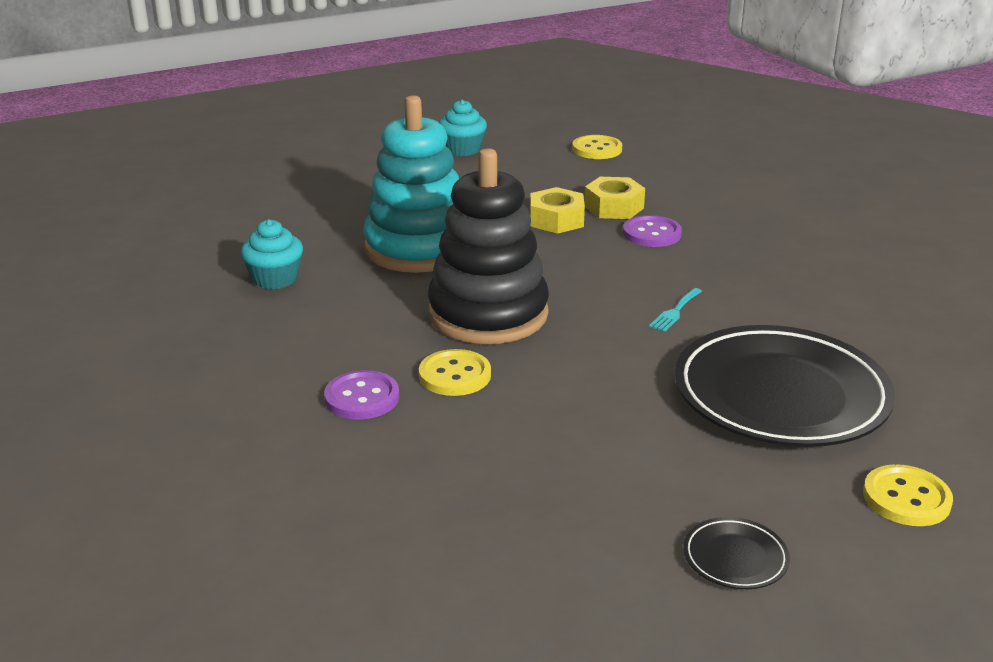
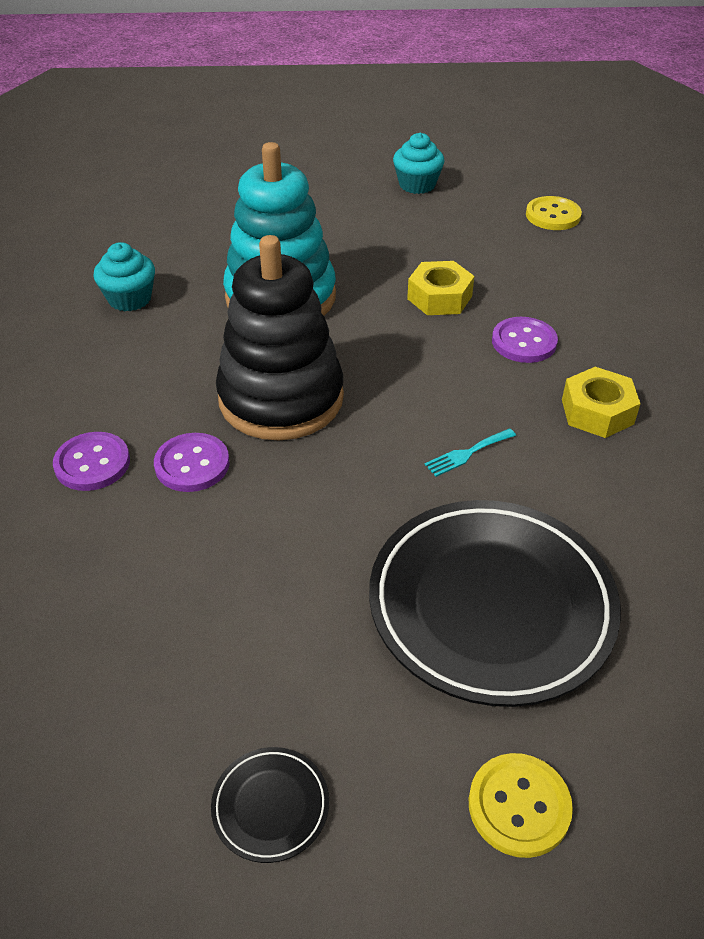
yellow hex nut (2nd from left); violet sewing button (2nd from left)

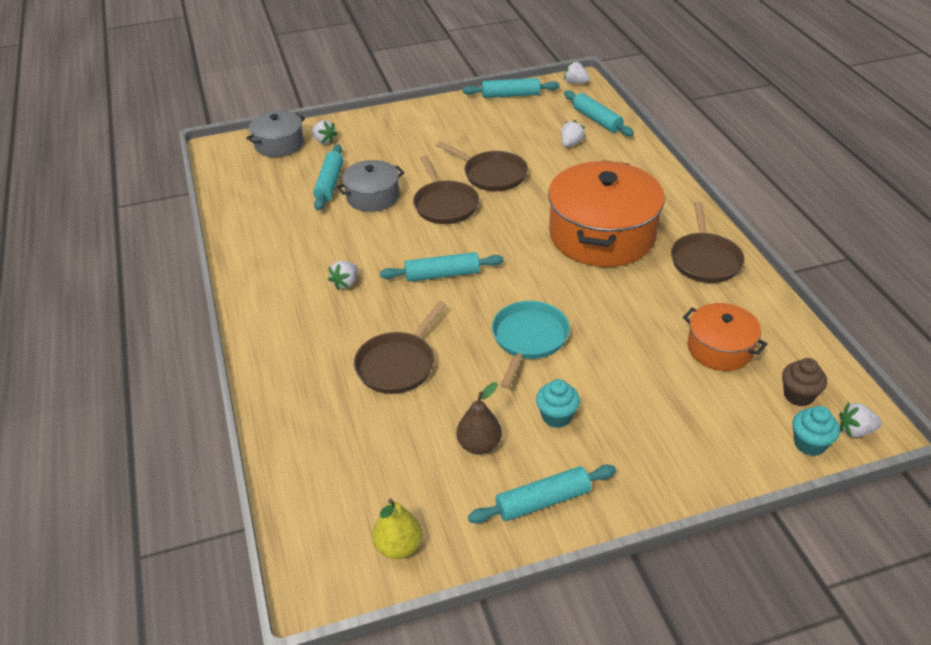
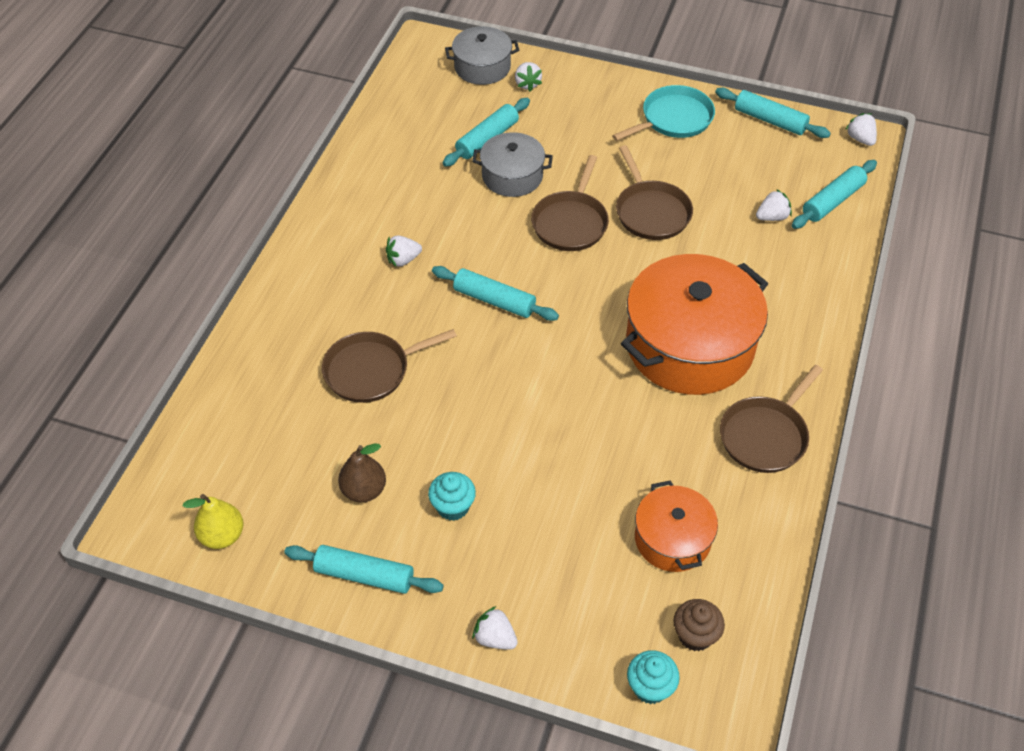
turquoise frying pan; pure white berry (2nd from left); turquoise dough roller (5th from left)

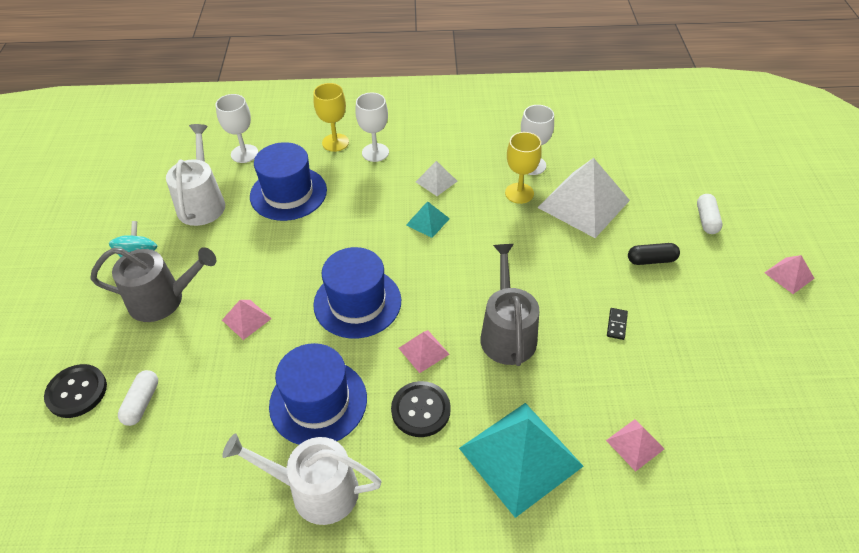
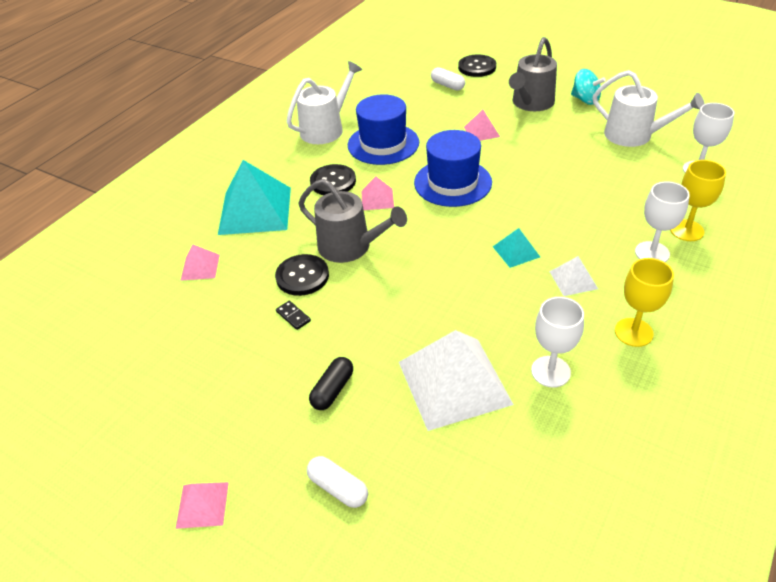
blue top hat (1st from left in the first image); jet-black sewing button (1st from left); yellow goblet (1st from left)

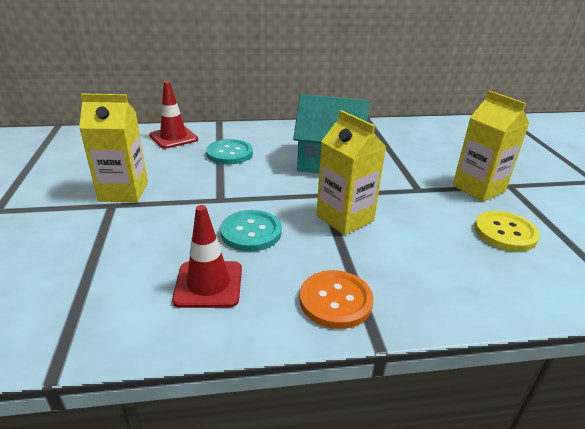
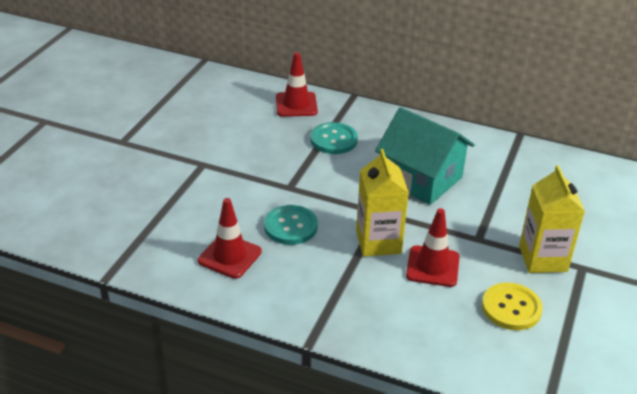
yellow milk carton (1st from left in the first image); orange sewing button; crimson road cone (3rd from left)

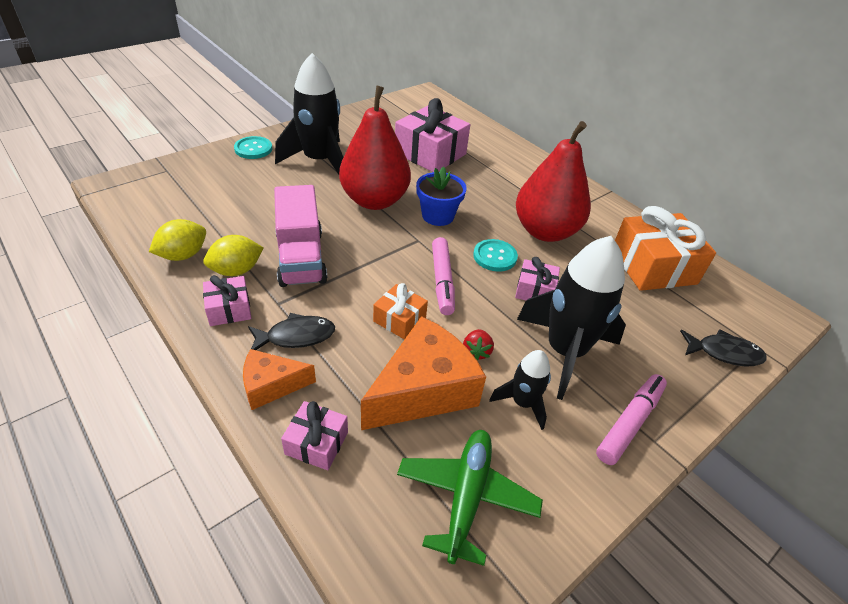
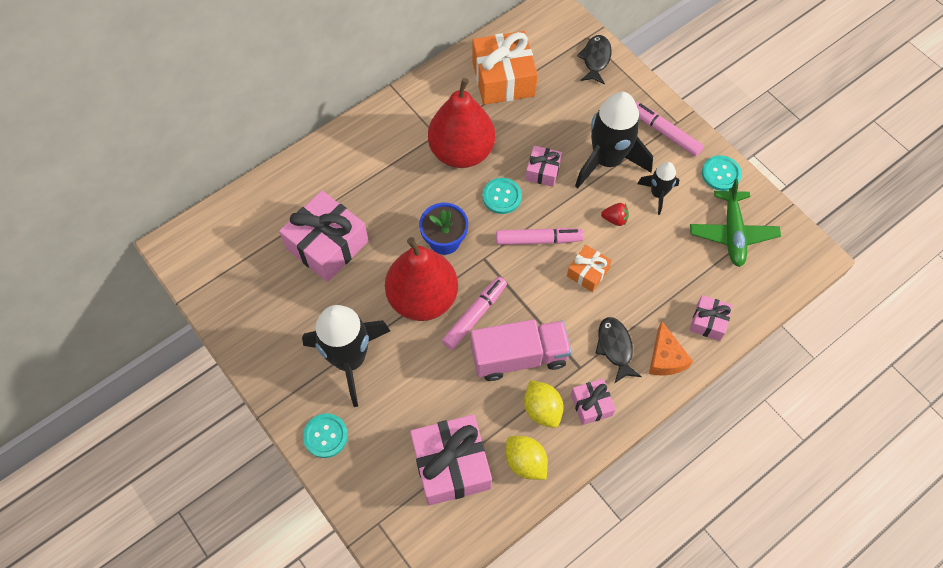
orange cheese wedge (2nd from left in the first image); pink present (2nd from left); pink marker pen (1st from left); turquoise sewing button (3rd from left); green plane

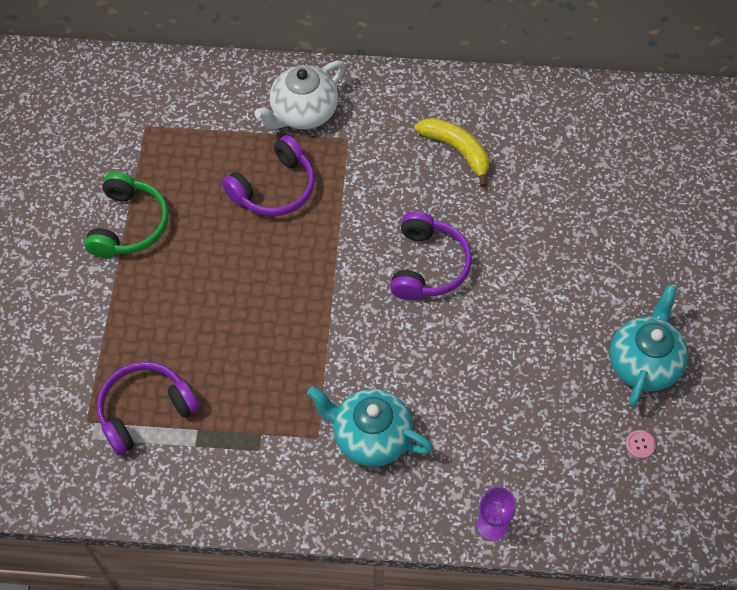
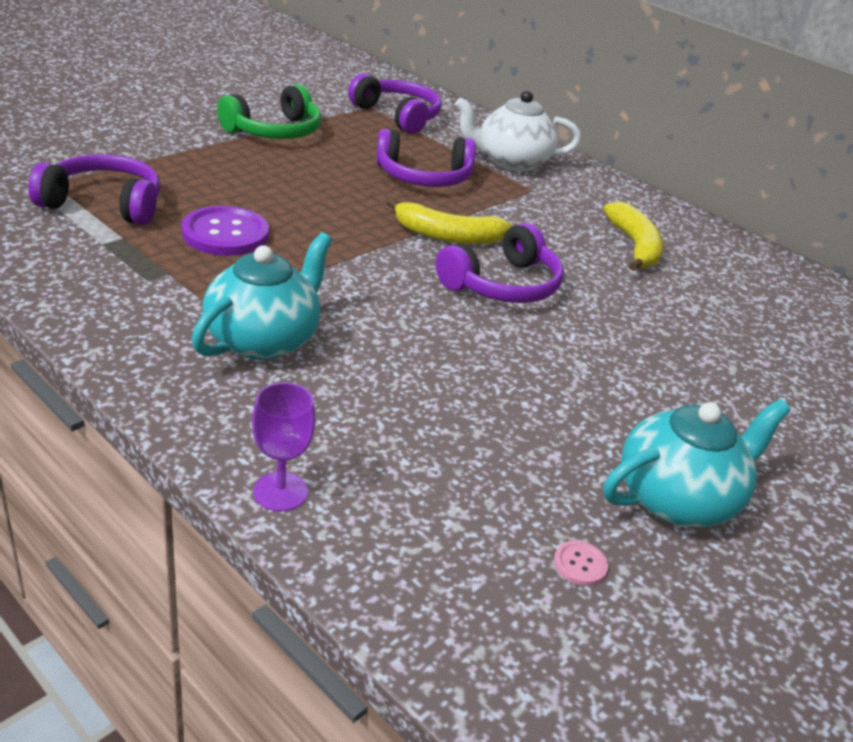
violet sewing button; violet headset (2nd from left); yellow toy banana (1st from left); turquoise teapot (1st from left)

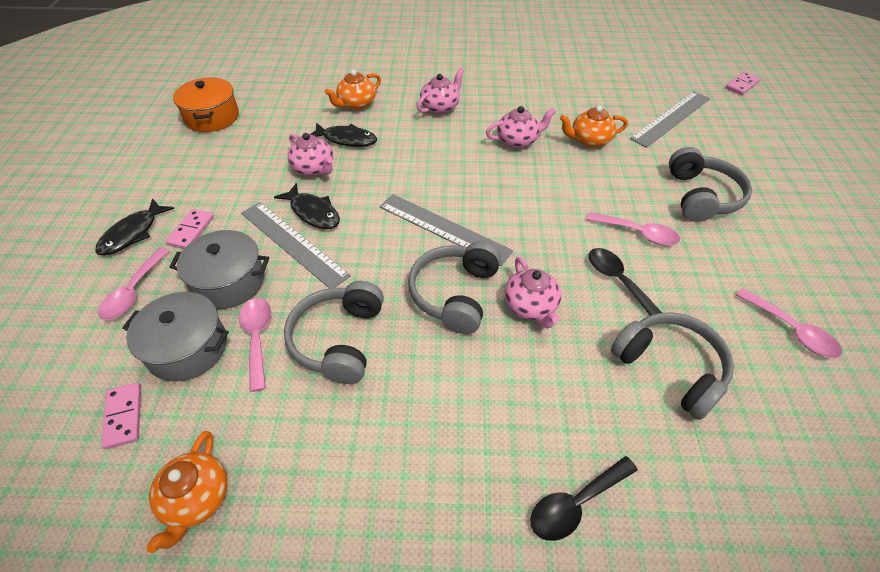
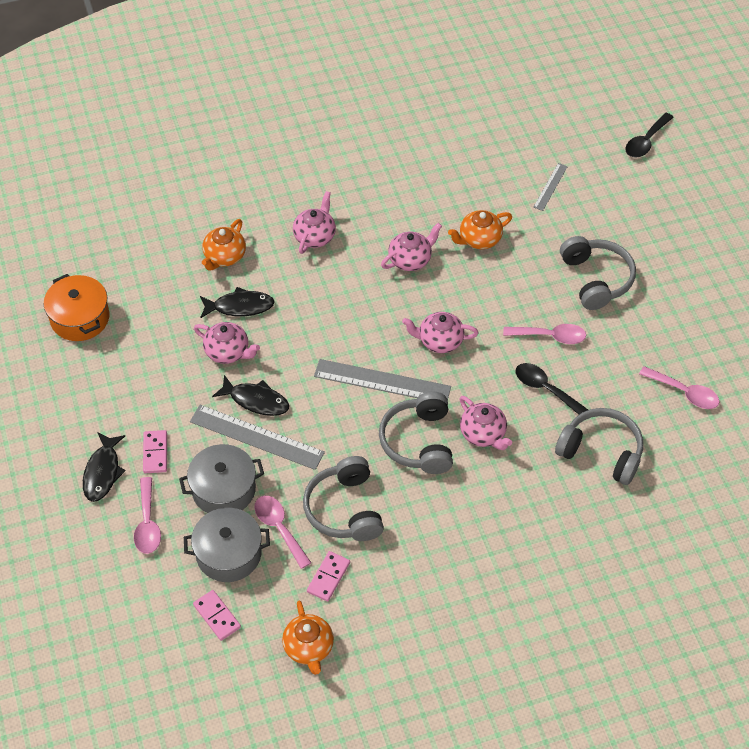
pink teapot (4th from left); jet-black teaspoon (2nd from left); pink domino piece (3rd from left); grey measuring stick (3rd from left)

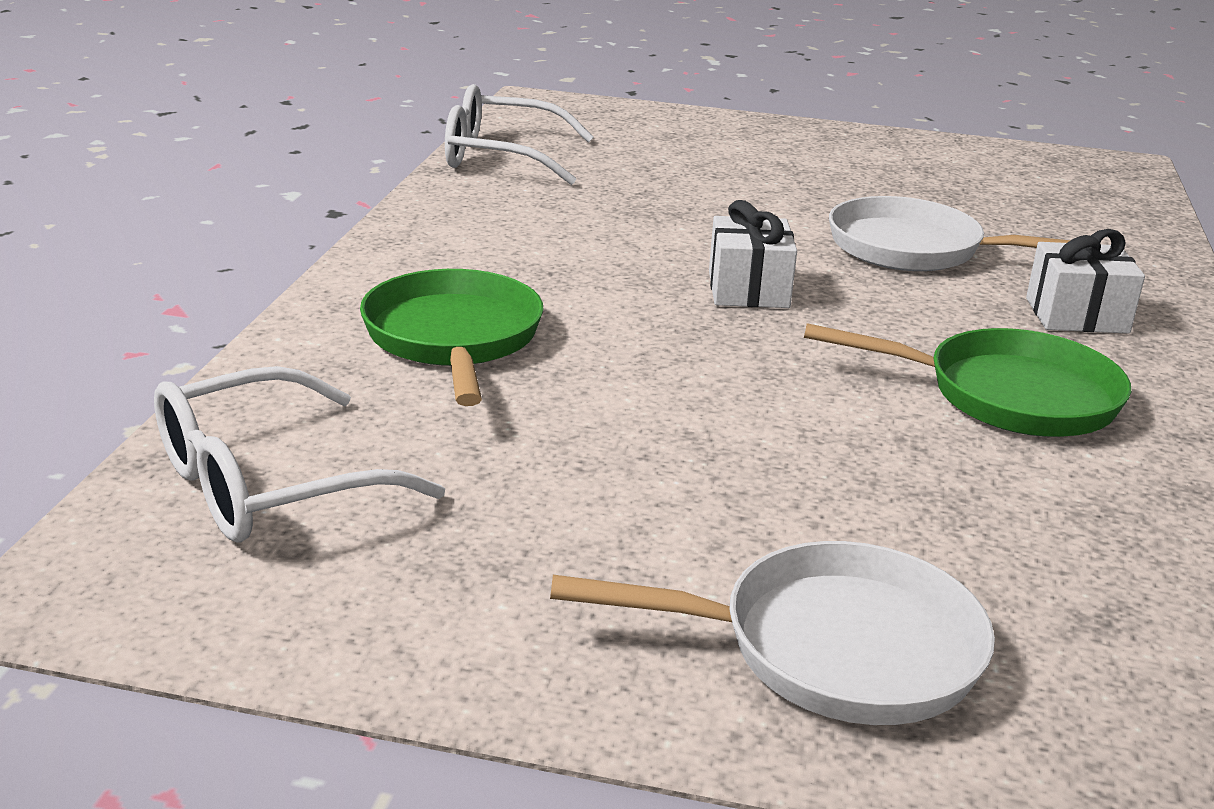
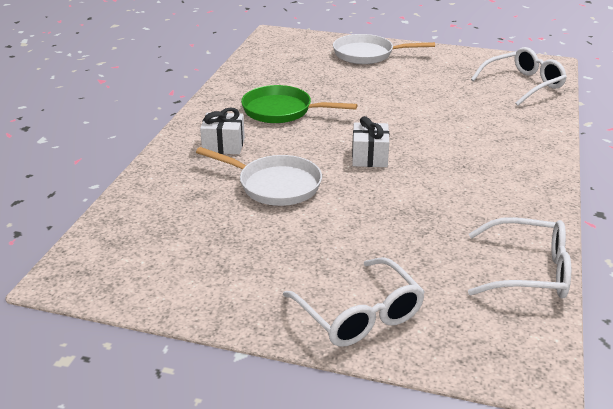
green frying pan (1st from left in the first image); pure white eyeglasses (1st from left)

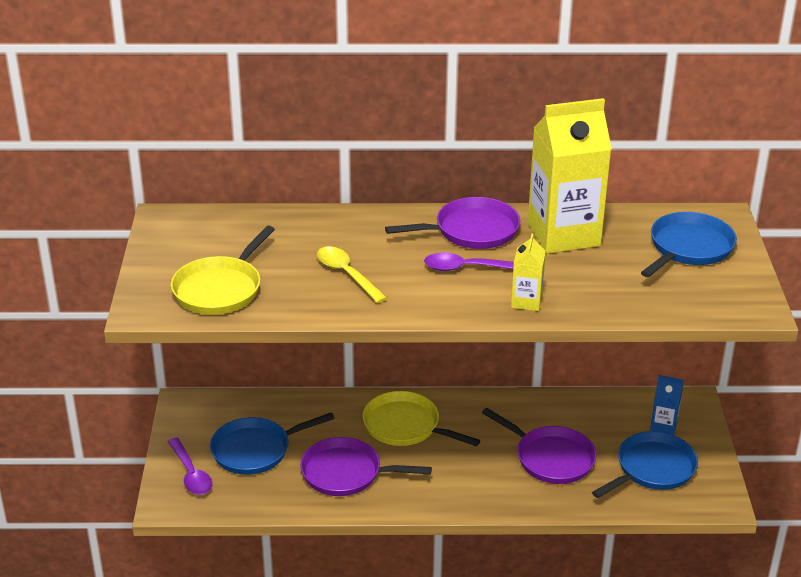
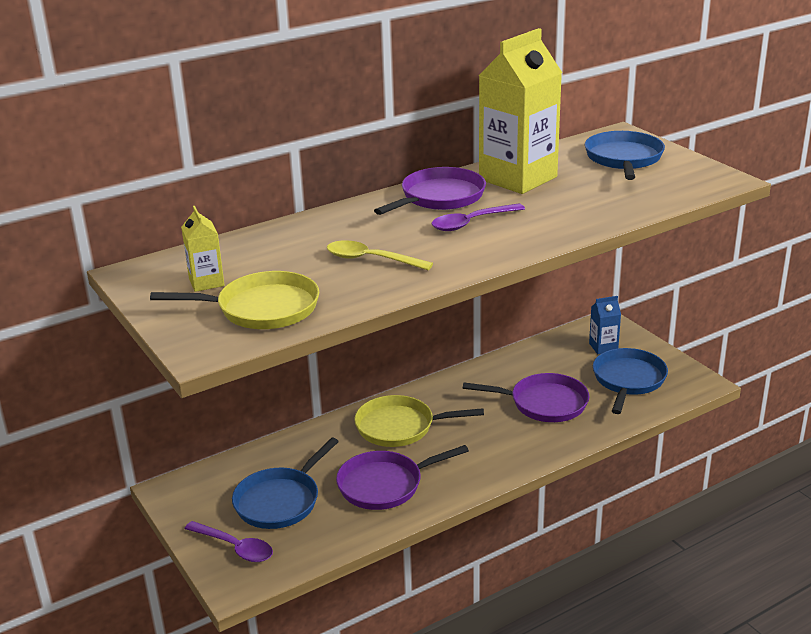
yellow milk carton (1st from left); yellow frying pan (1st from left)

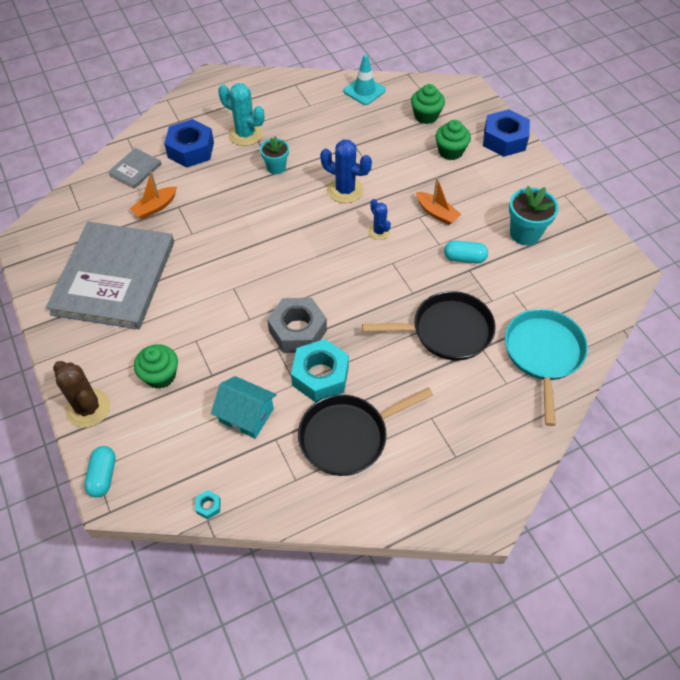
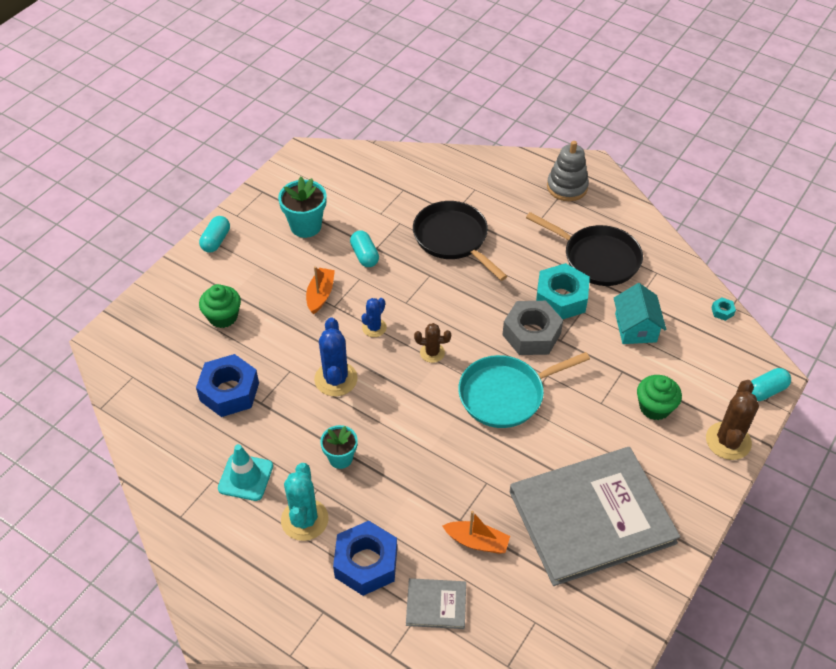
green muffin (2nd from left in the first image); turquoise pill (1st from left); russet cactus (1st from left); grey ring stacker; turquoise road cone; blue hex nut (1st from left); turquoise frying pan

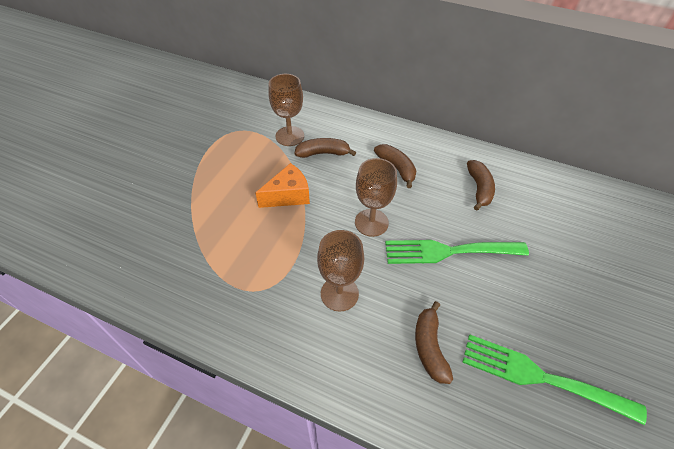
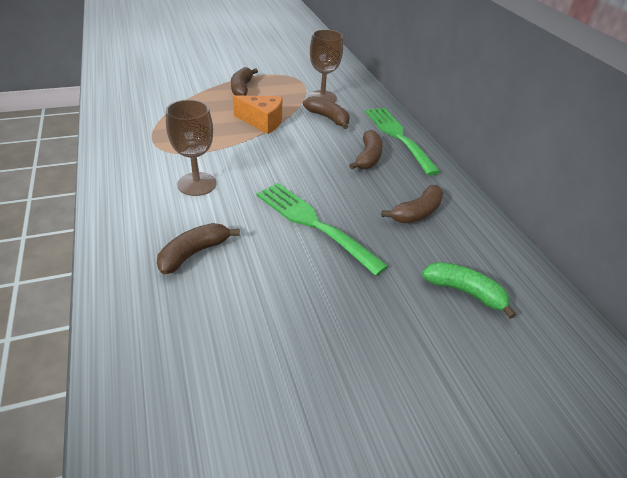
russet goblet (3rd from left in the first image); russet toy banana (2nd from left); green toy banana; green table fork (2nd from left)

